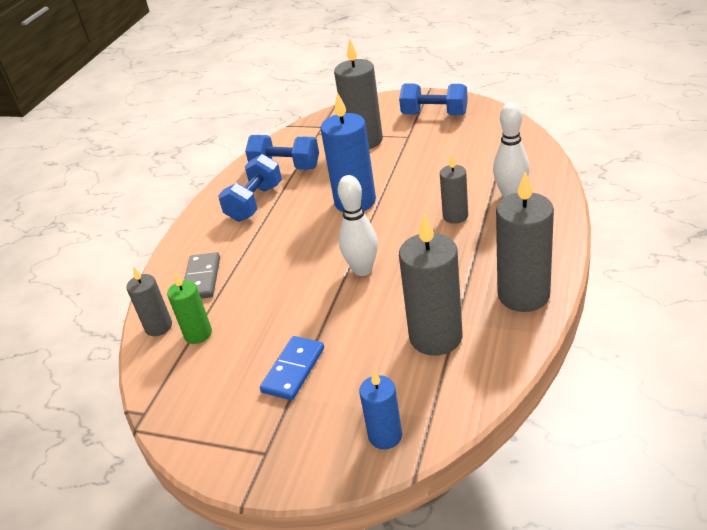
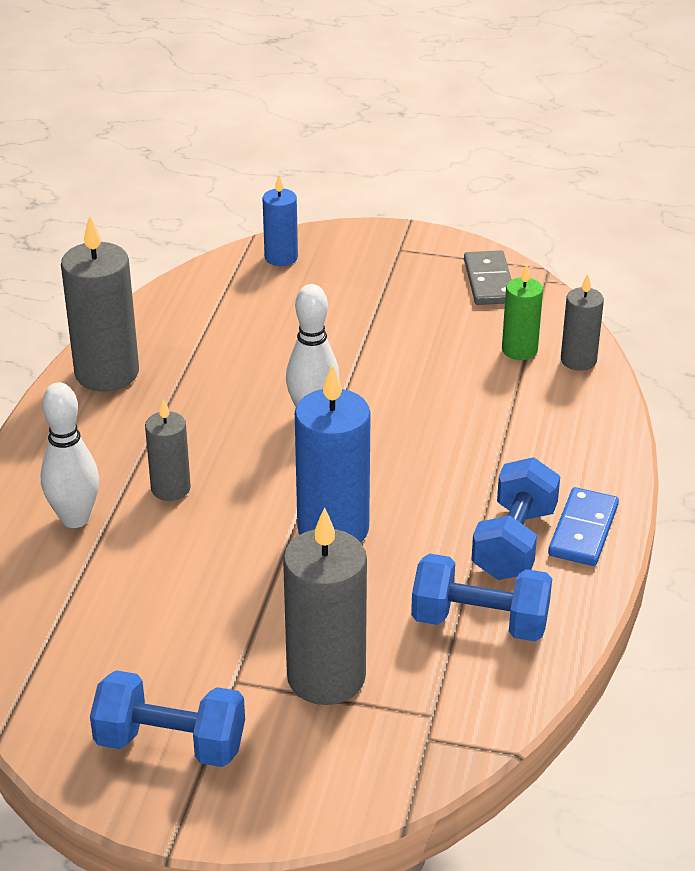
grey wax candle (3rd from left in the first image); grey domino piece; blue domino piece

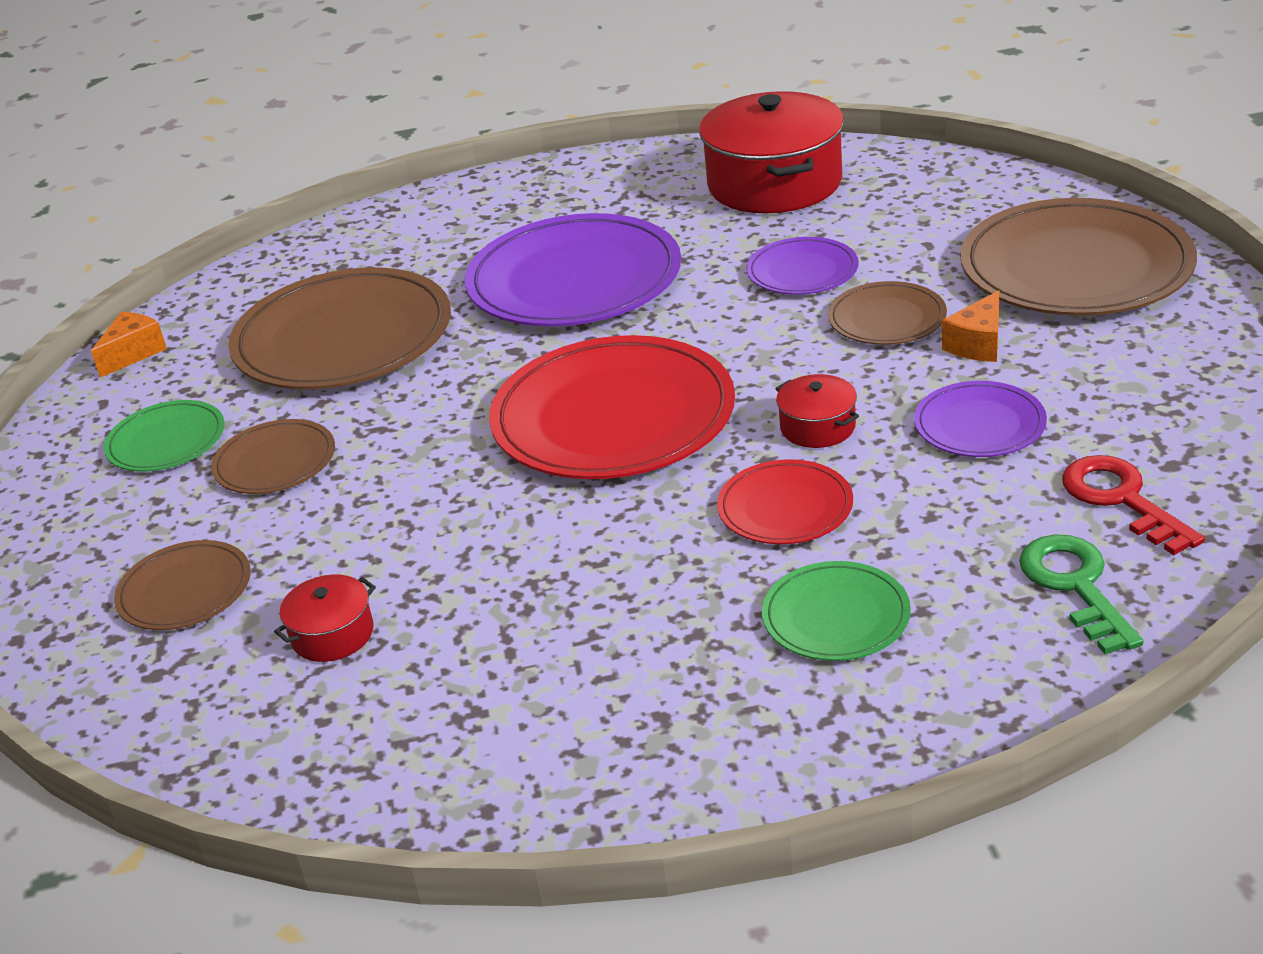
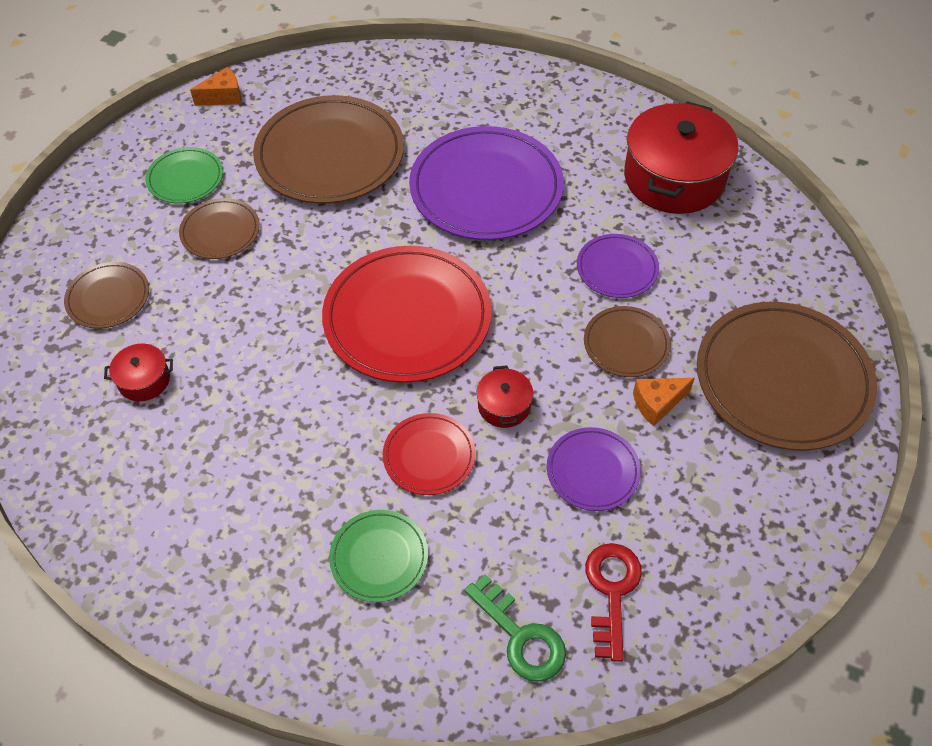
green door key

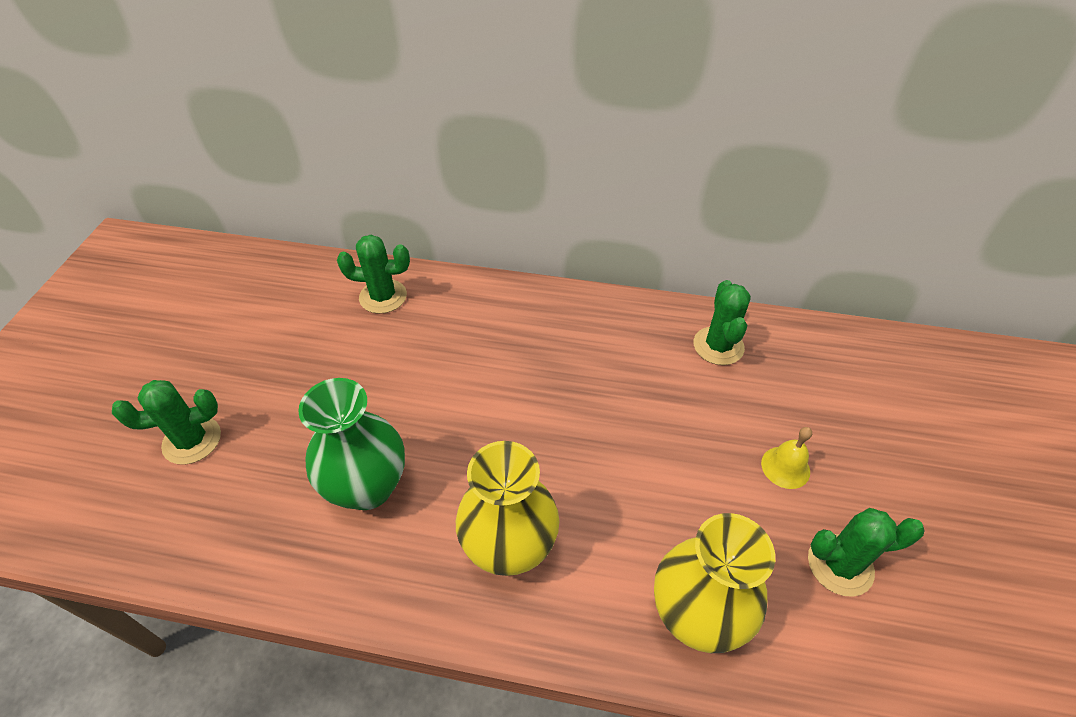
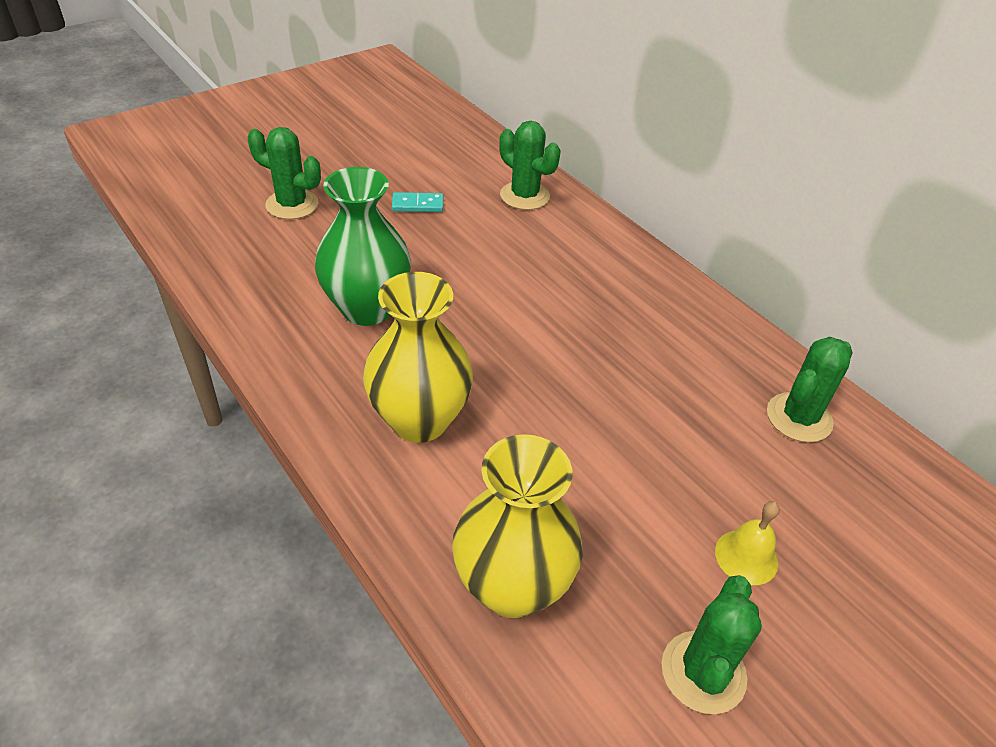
turquoise domino piece; green cactus (3rd from left)

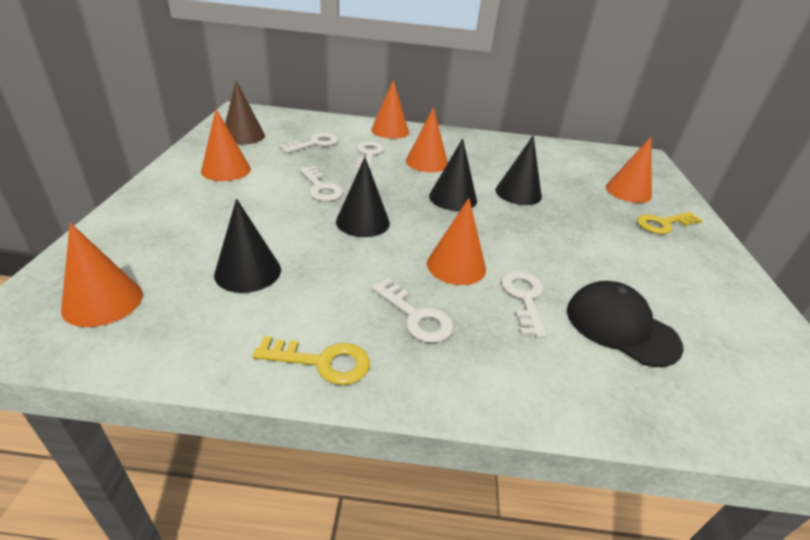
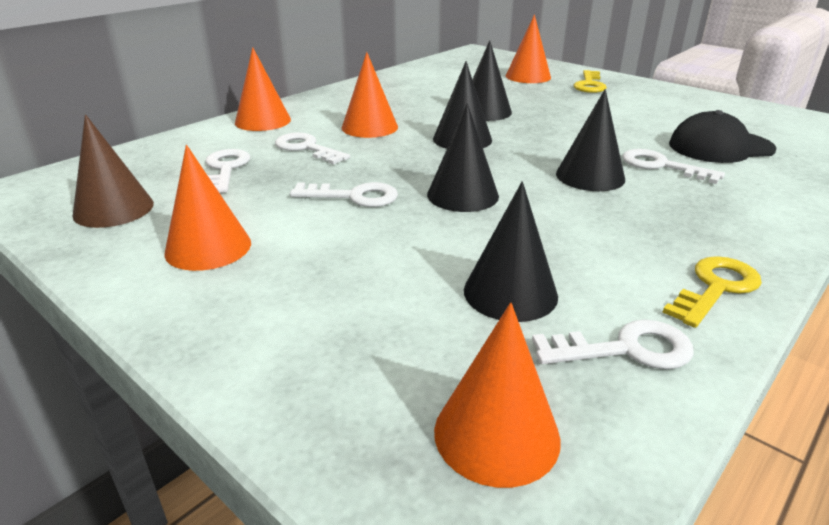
pure white door key (4th from left); jet-black solid cone (5th from left)

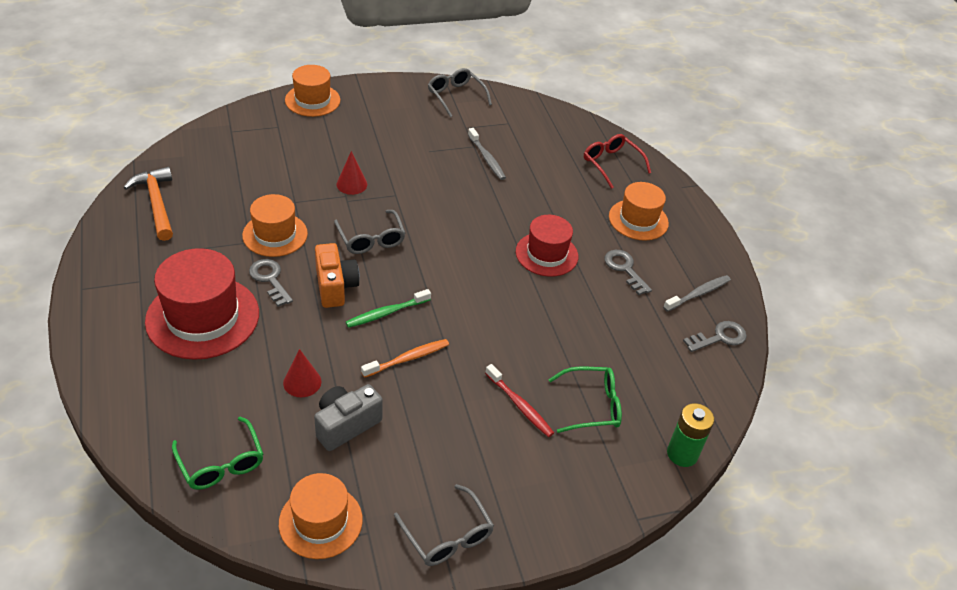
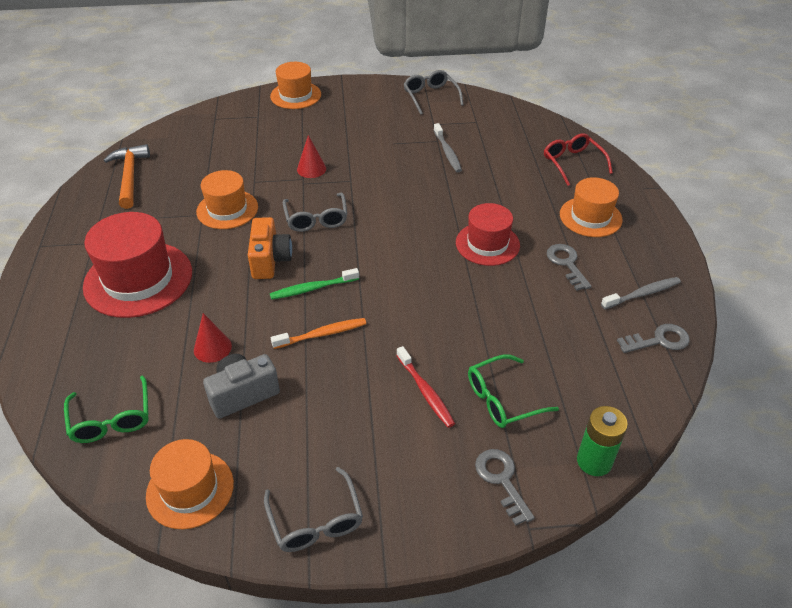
grey door key (1st from left); green eyeglasses (2nd from left)

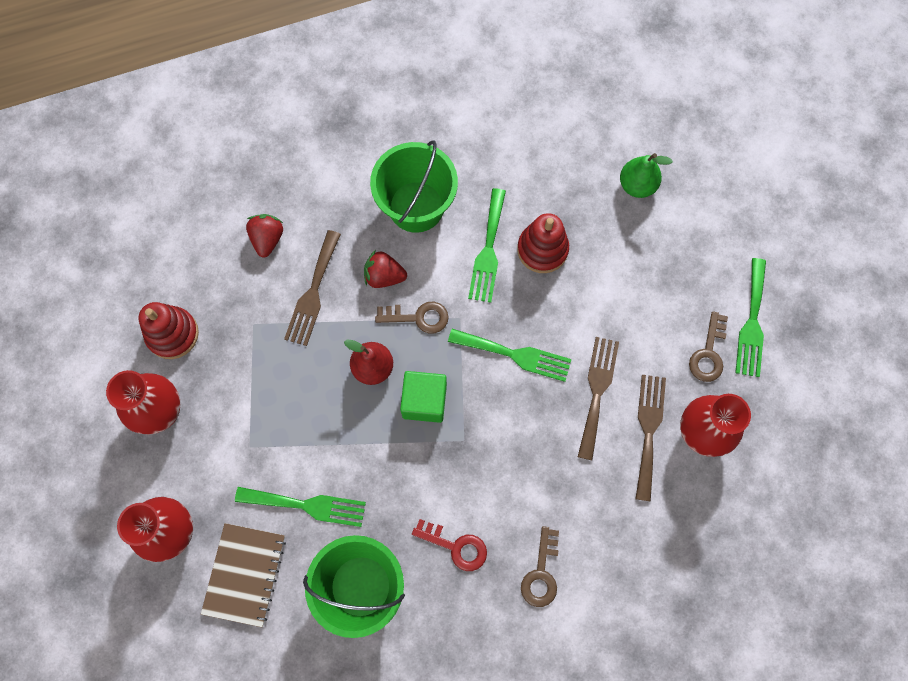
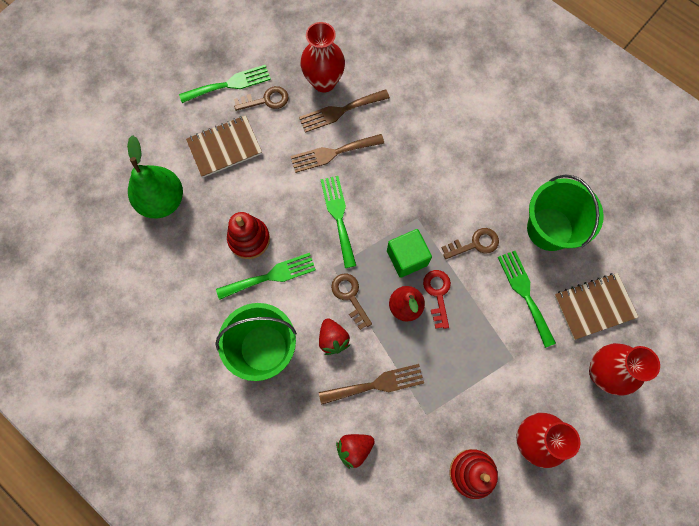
russet exercise book (1st from left); crimson door key; russet door key (3rd from left); green toy pear

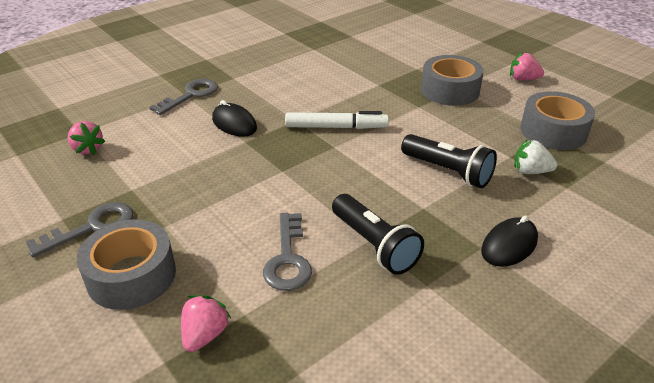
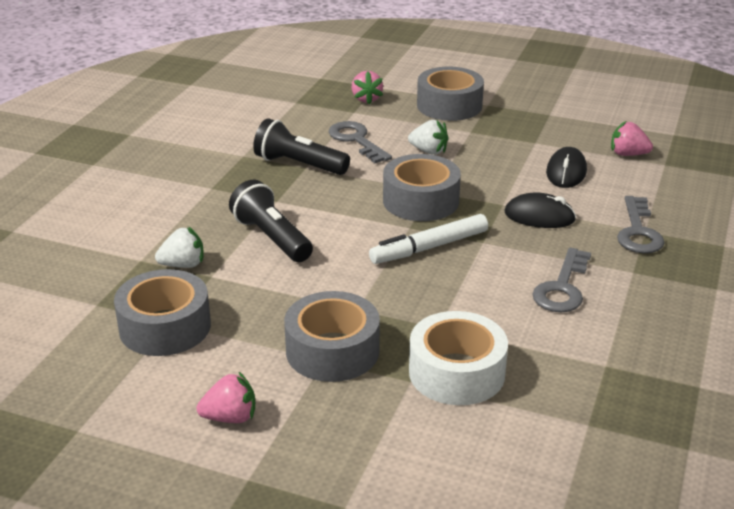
grey roll of tape (3rd from left); pure white berry (2nd from left); pure white roll of tape; grey door key (2nd from left); jet-black computer mouse (2nd from left); jet-black flashlight (1st from left)

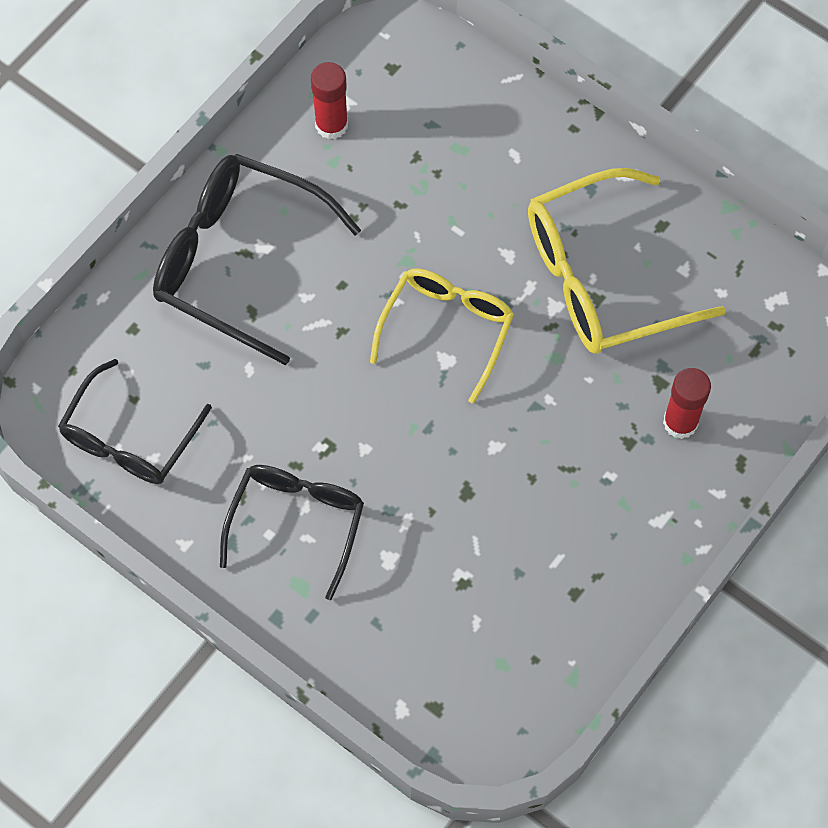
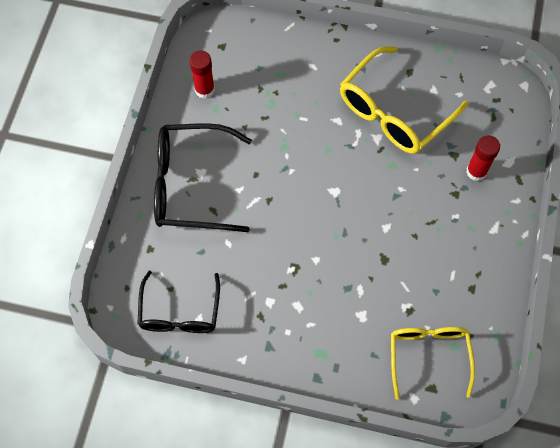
jet-black eyeglasses (3rd from left in the first image); yellow eyeglasses (2nd from left)

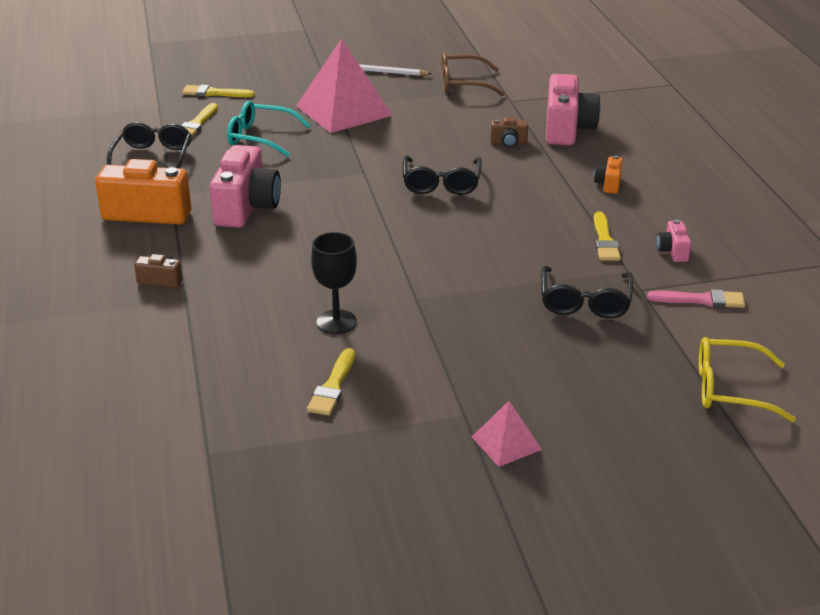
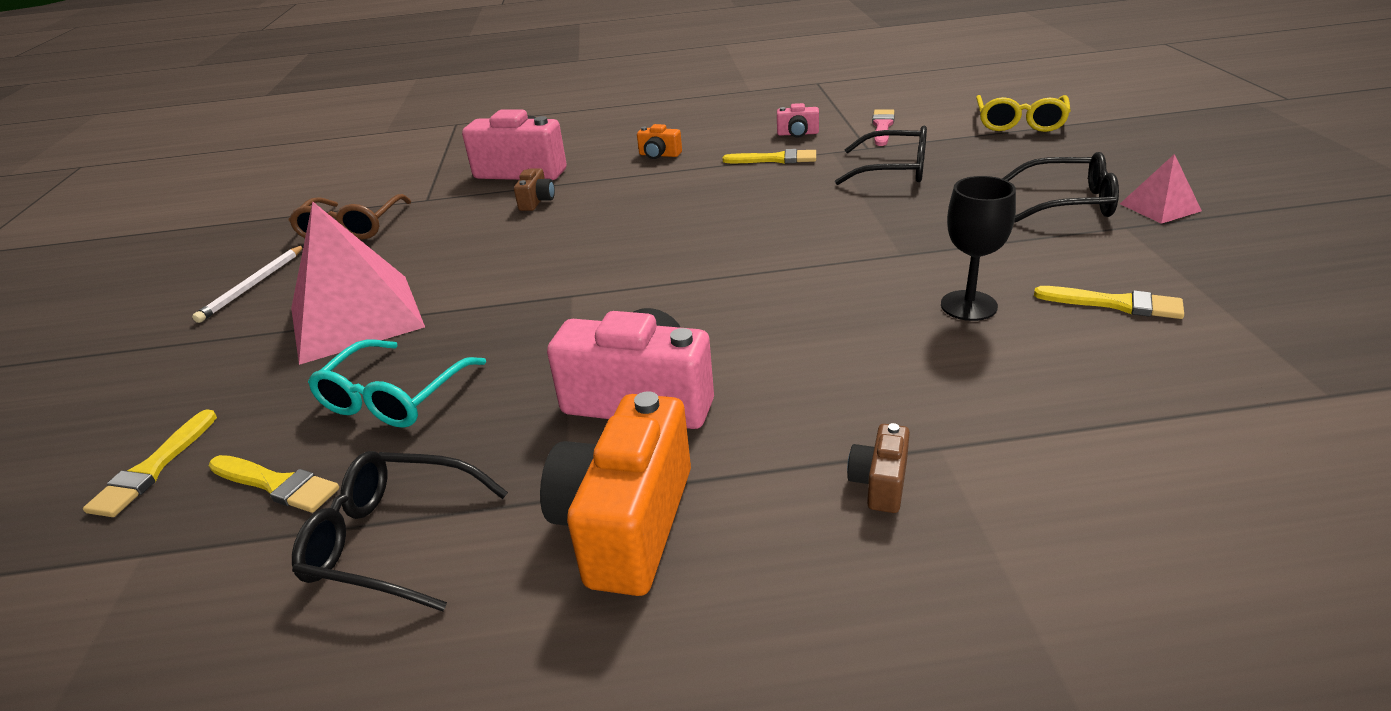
jet-black eyeglasses (3rd from left)

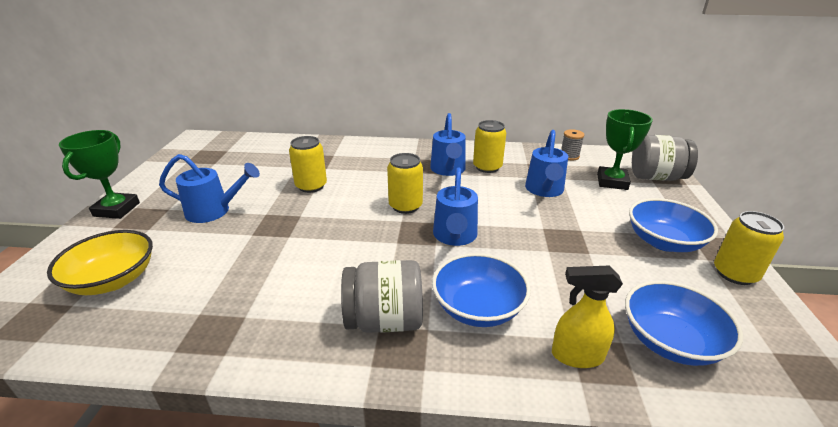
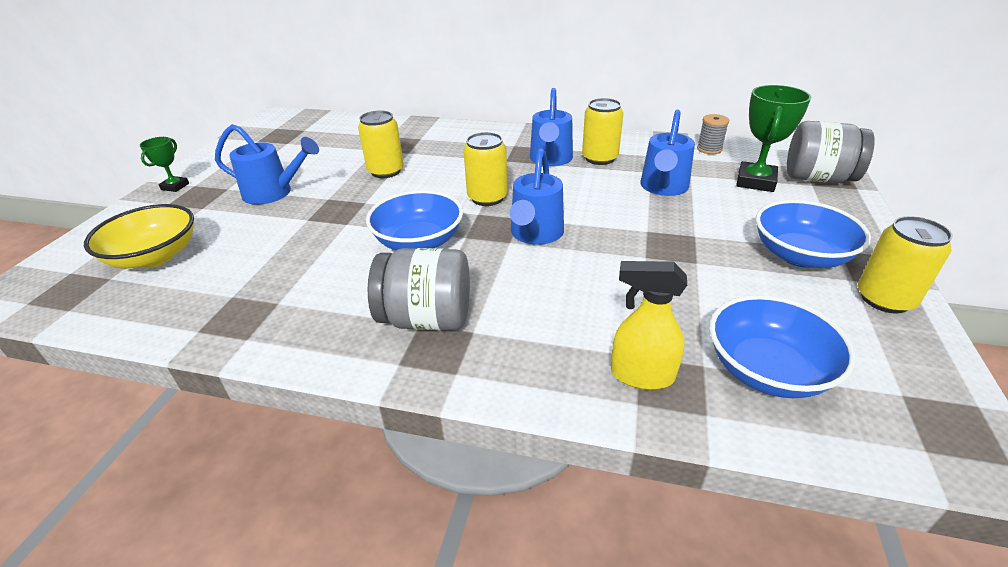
blue bowl (1st from left); green trophy (1st from left)

